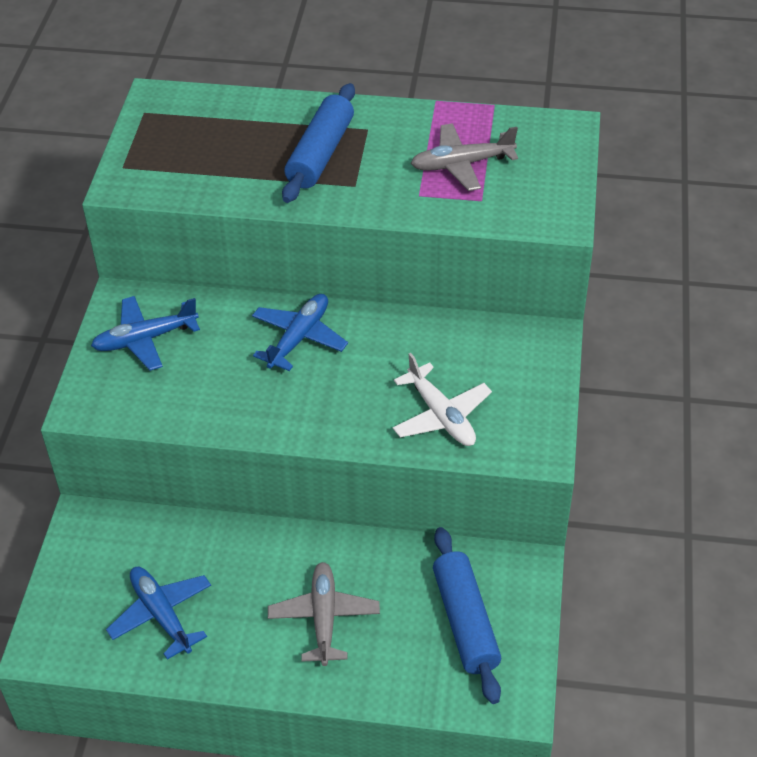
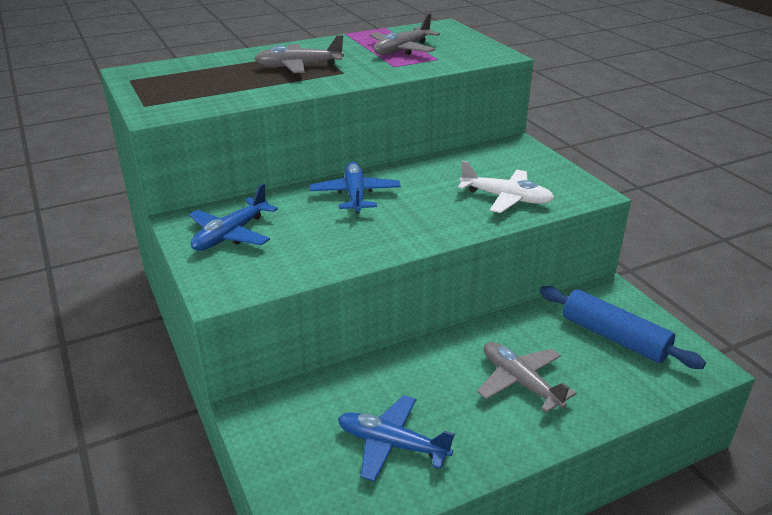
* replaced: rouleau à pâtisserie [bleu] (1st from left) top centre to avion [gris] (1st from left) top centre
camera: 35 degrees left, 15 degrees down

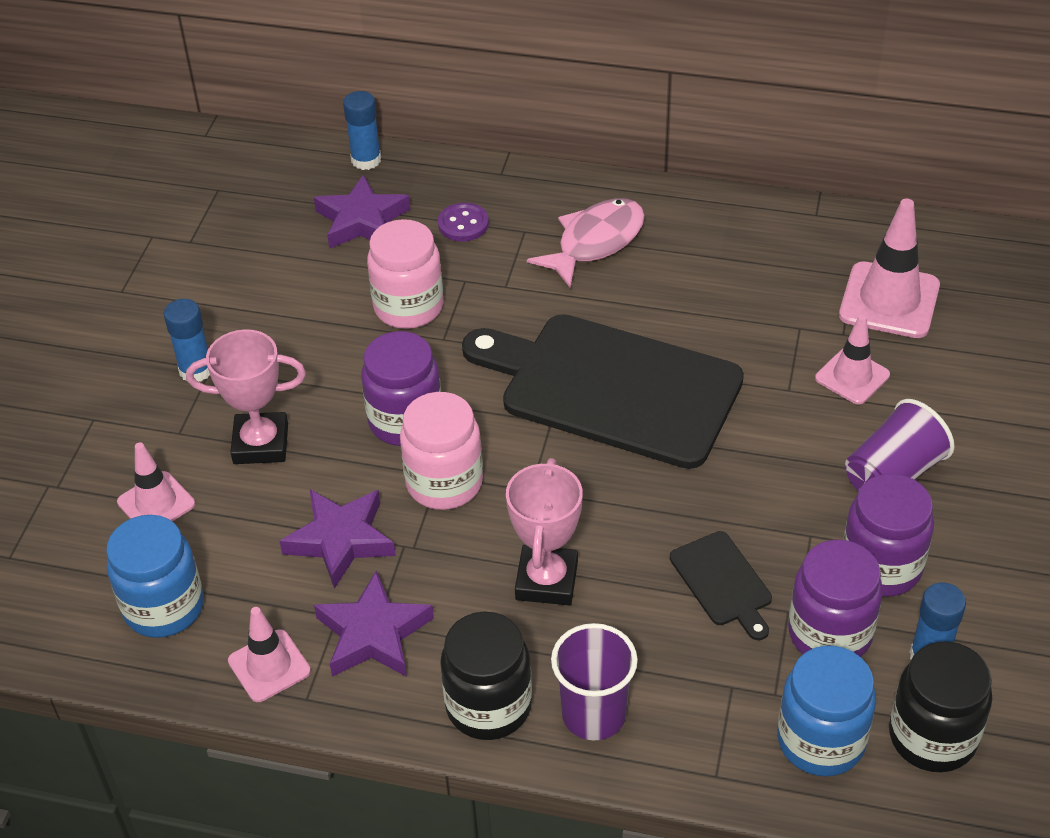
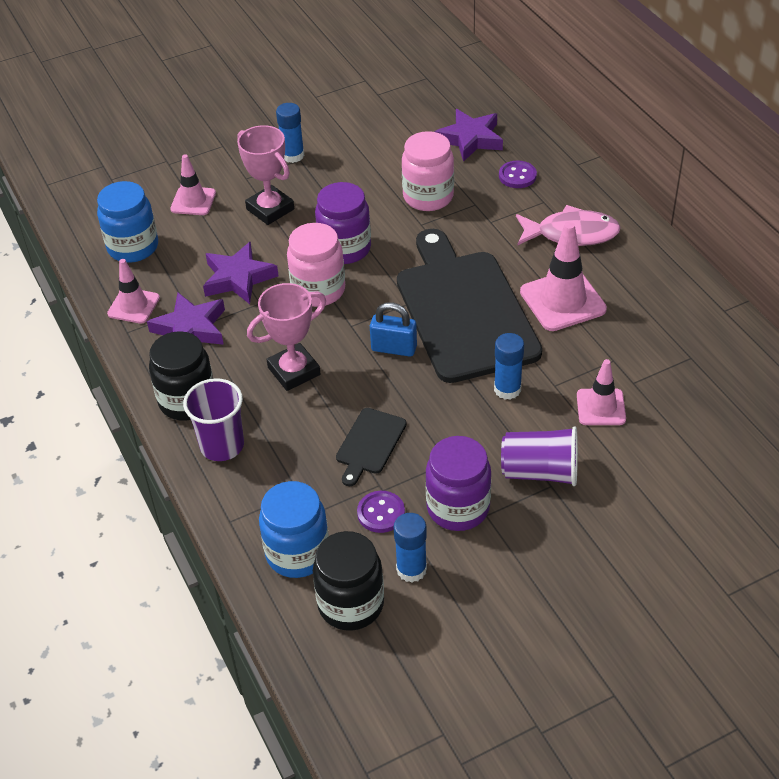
* added: cadenas [bleu] centre
* moved: bâton de colle [bleu] (2nd from left in the first image) top centre to bâton de colle [bleu] (3rd from left) centre
* moved: cône de chantier [rose] (4th from left in the first image) top right to cône de chantier [rose] (3rd from left) middle right
* replaced: bocal [violet] (2nd from left) bottom right to bouton [violet] (1st from left) centre
camera: 50 degrees right, 0 degrees up

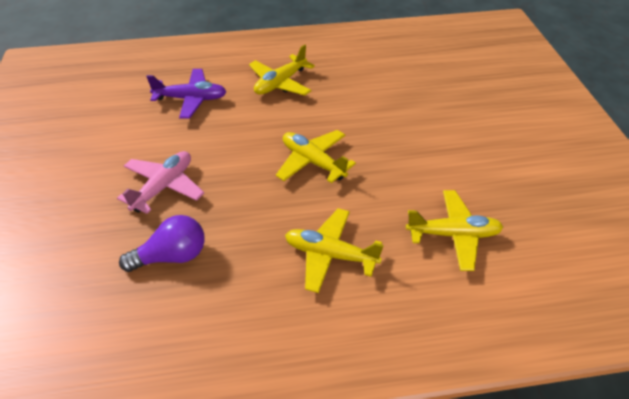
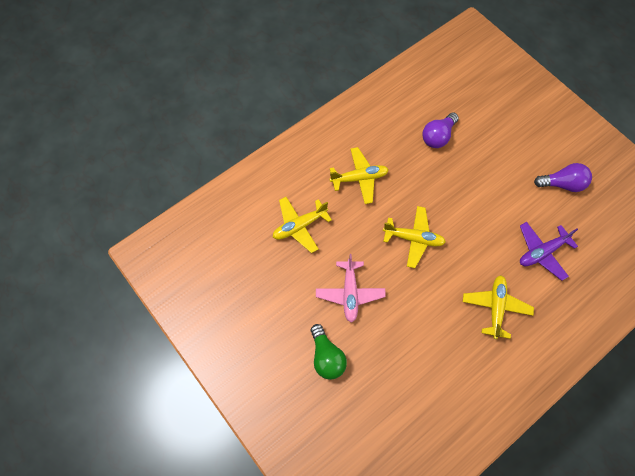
* added: ampoule [vert] bottom centre
* added: ampoule [violet] (2nd from left) middle right
* moved: avion [rose] middle left to centre
camera: 150 degrees right, 20 degrees up

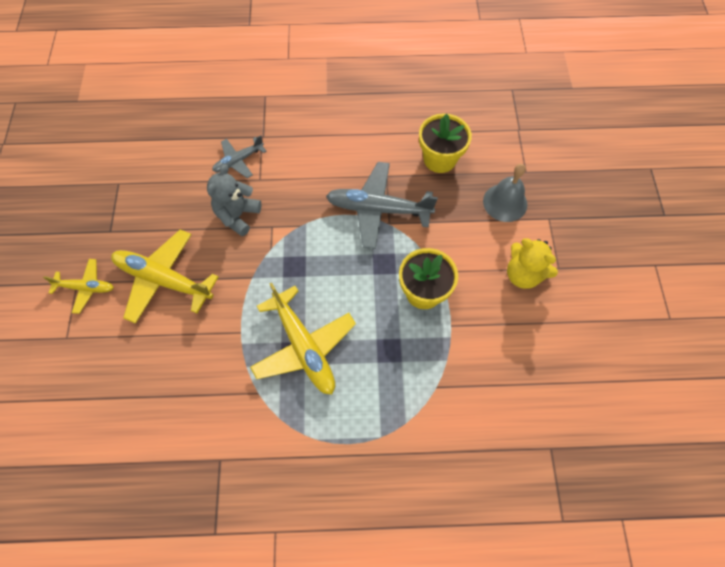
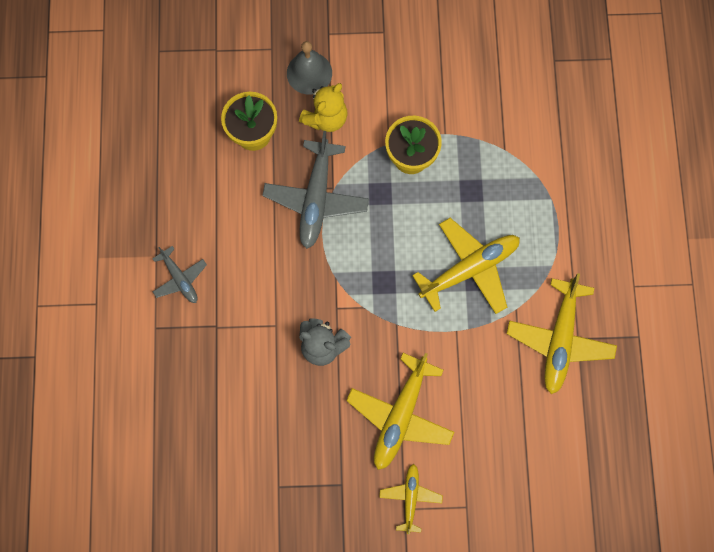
* added: avion [jaune] (4th from left) middle right
* moved: avion [gris] (1st from left) top left to middle left
* moved: ours en peluche [jaune] middle right to top centre
camera: 90 degrees left, 10 degrees up

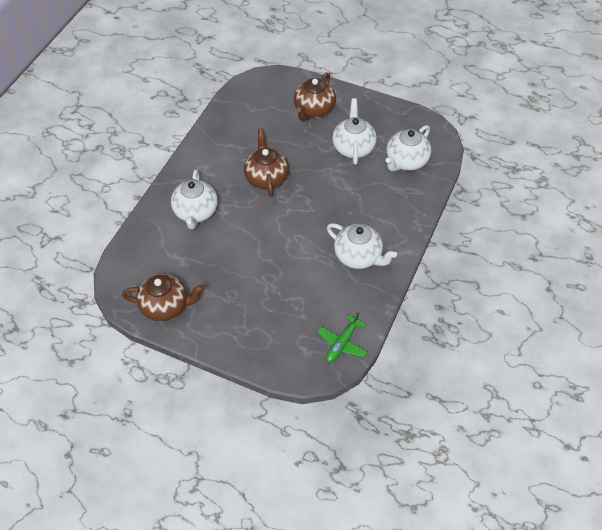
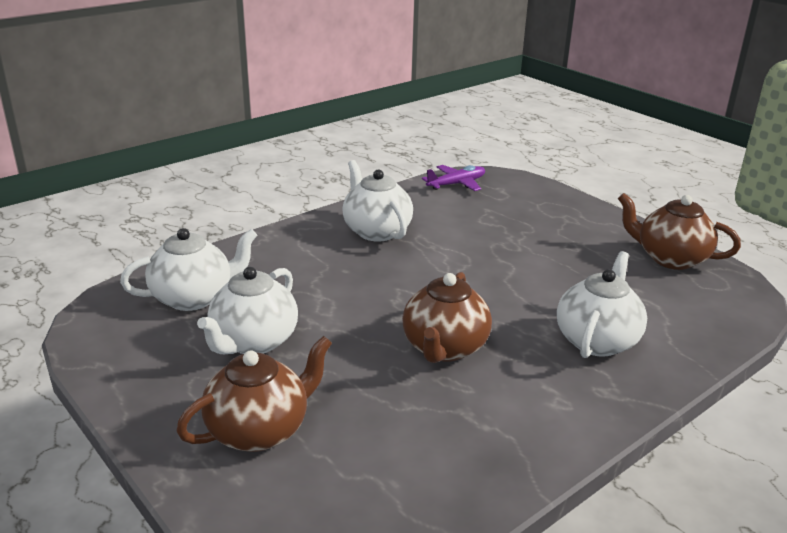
* recoloured: avion [vert] centre to avion [violet] centre
camera: 155 degrees left, 25 degrees down

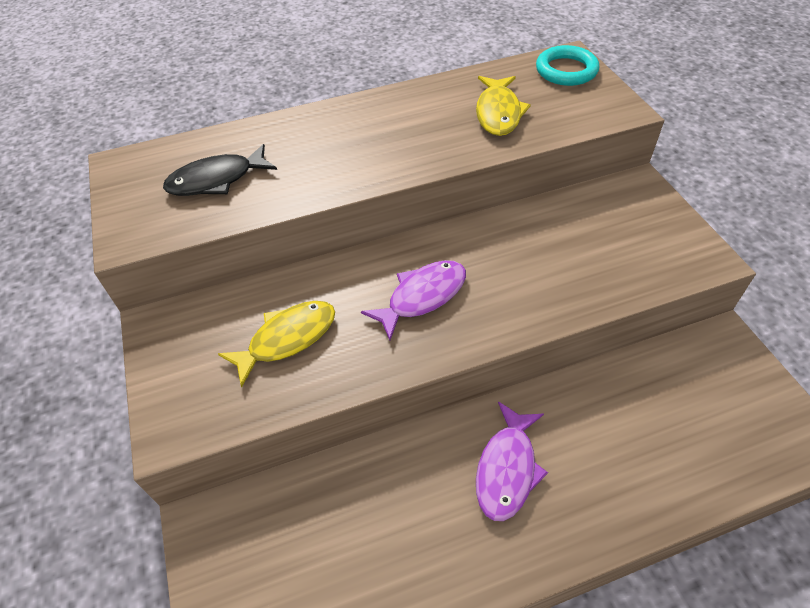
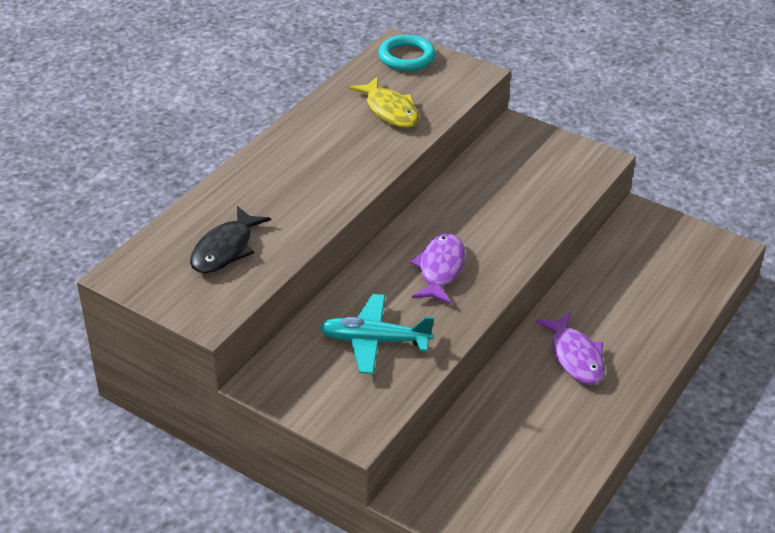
* replaced: poisson [jaune] (1st from left) centre to avion [turquoise] centre
camera: 40 degrees left, 10 degrees down

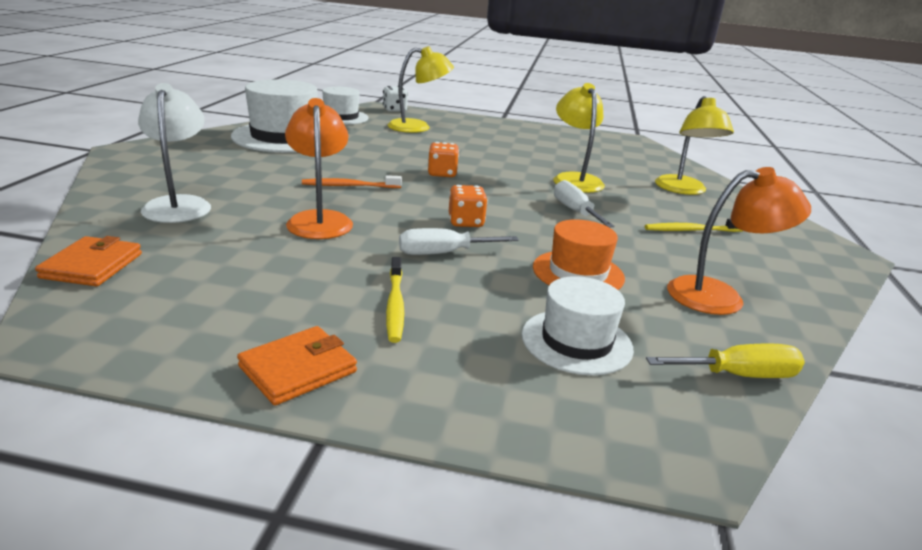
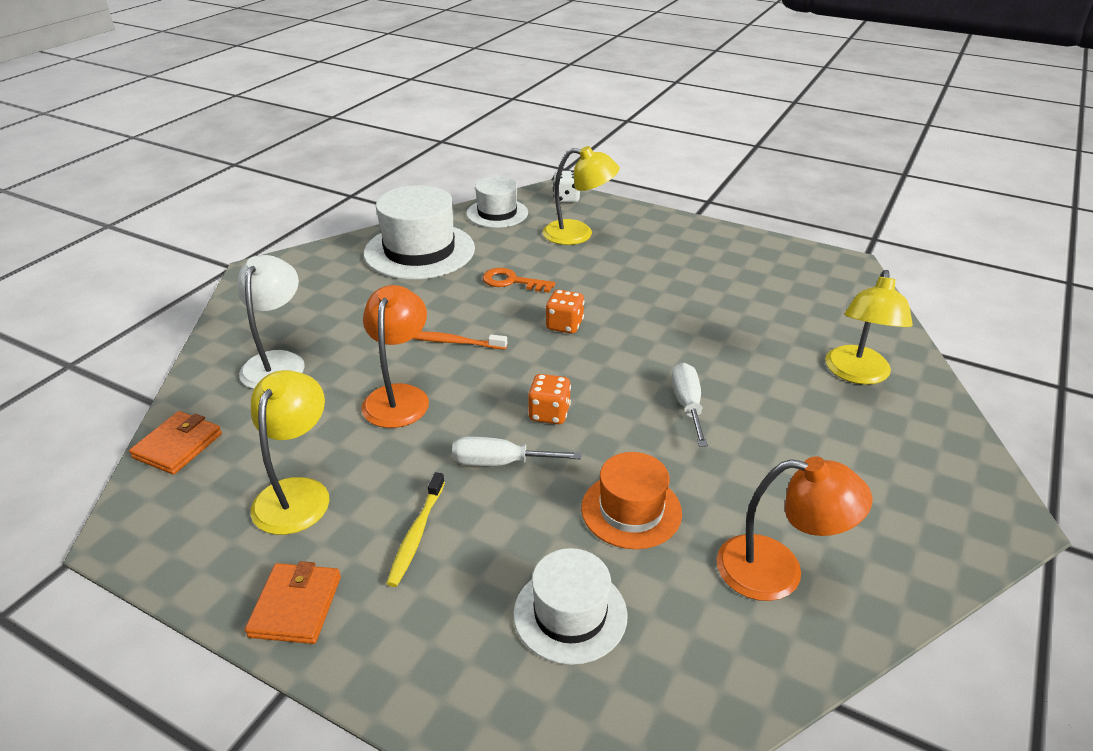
* removed: brosse à dents [jaune] (2nd from left) middle right
* removed: tournevis [jaune] middle right
* added: clé [orange] centre
* moved: lampe [jaune] (2nd from left in the first image) top centre to lampe [jaune] (1st from left) middle left
* turned: portefeuille [orange] (2nd from left) middle left = bottom left 60 degrees counterclockwise
camera: 20 degrees right, 10 degrees up

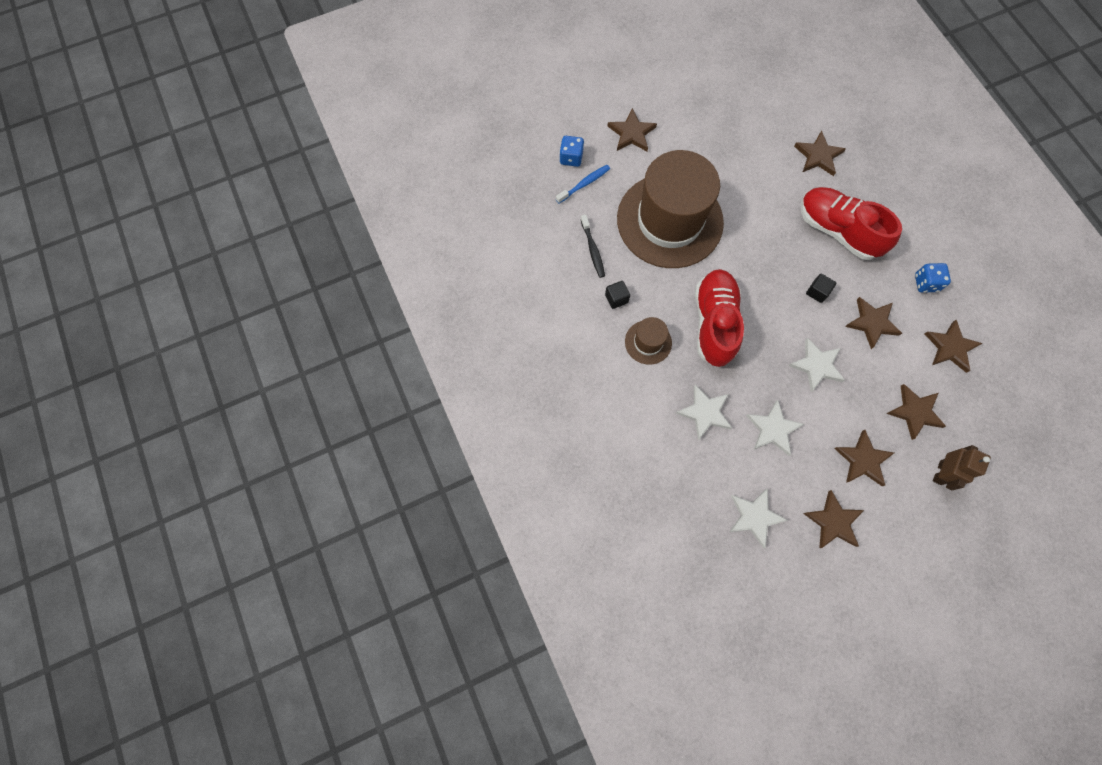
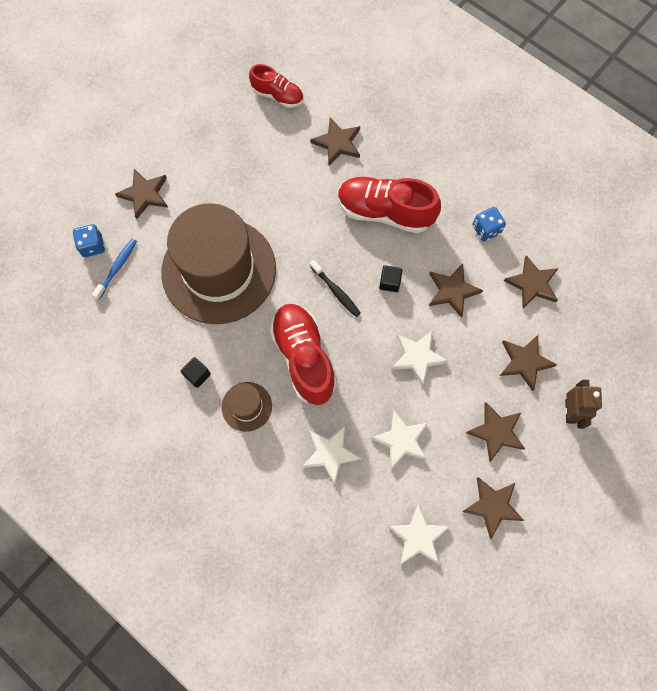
* added: chaussure [rouge] (1st from left) top centre
* moved: brosse à dents [noir] top centre to centre
camera: 25 degrees left, 0 degrees up

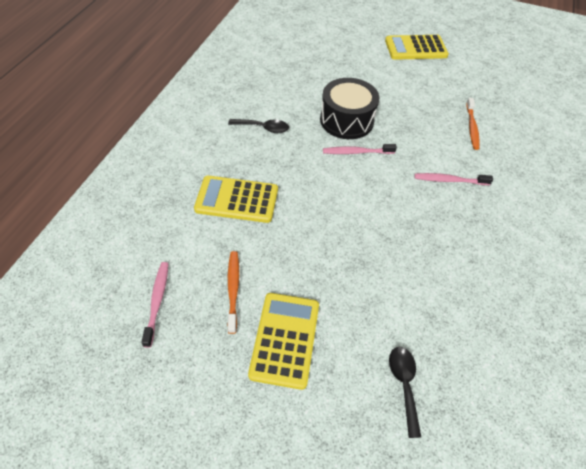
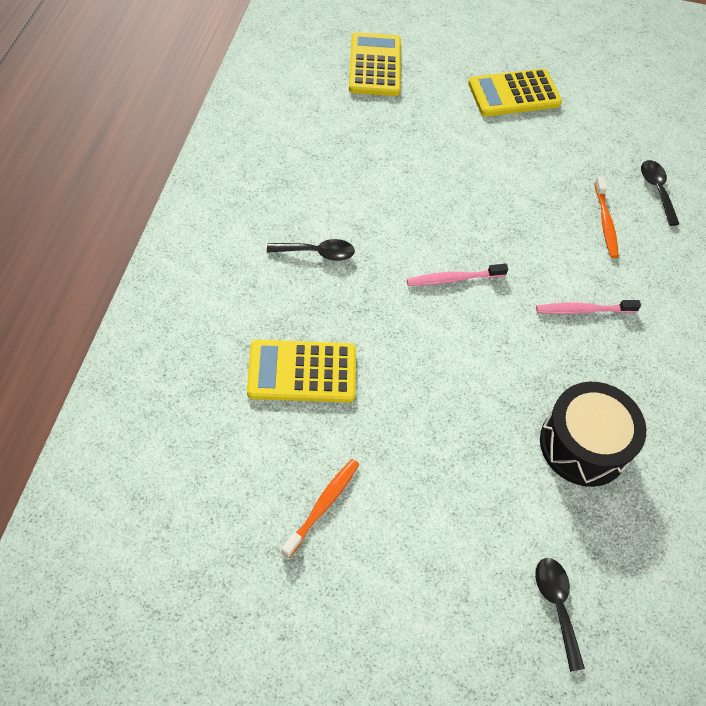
* removed: brosse à dents [rose] (1st from left) middle left
* added: cuillère [noir] (3rd from left) top right
* moved: calculatrice [jaune] (2nd from left) bottom centre to top centre
* moved: tambour [noir] top centre to middle right
* turned: brosse à dents [orange] (1st from left) centre = bottom centre 45 degrees clockwise
camera: 10 degrees left, 5 degrees up

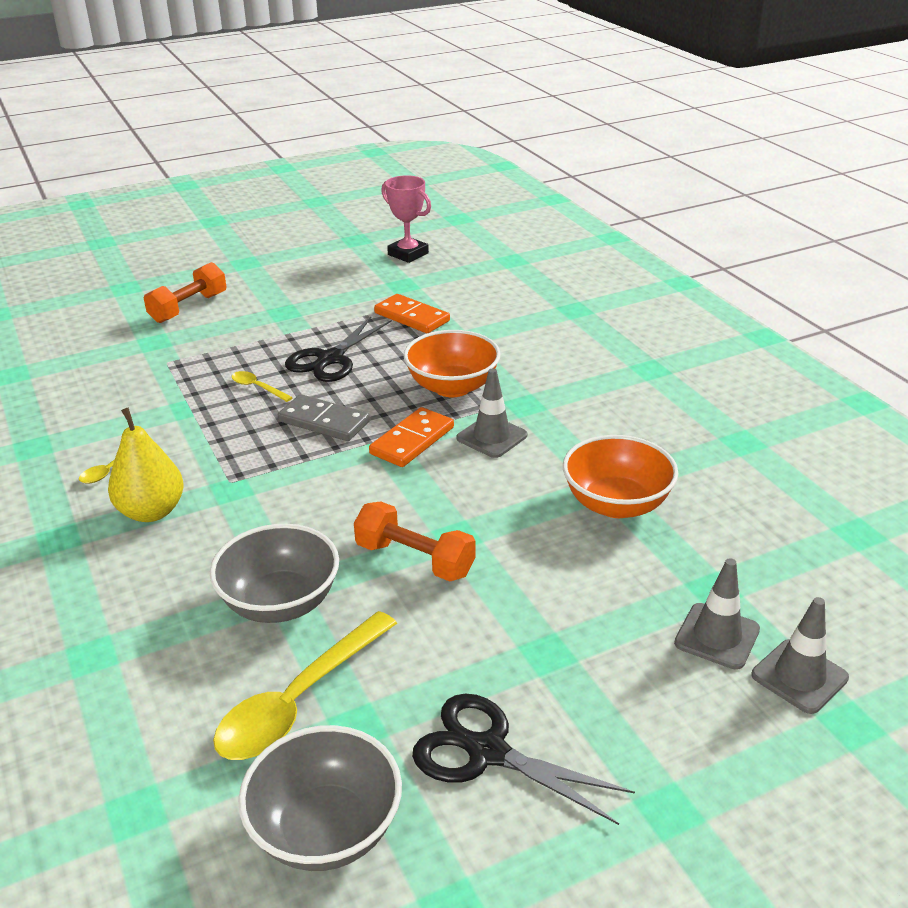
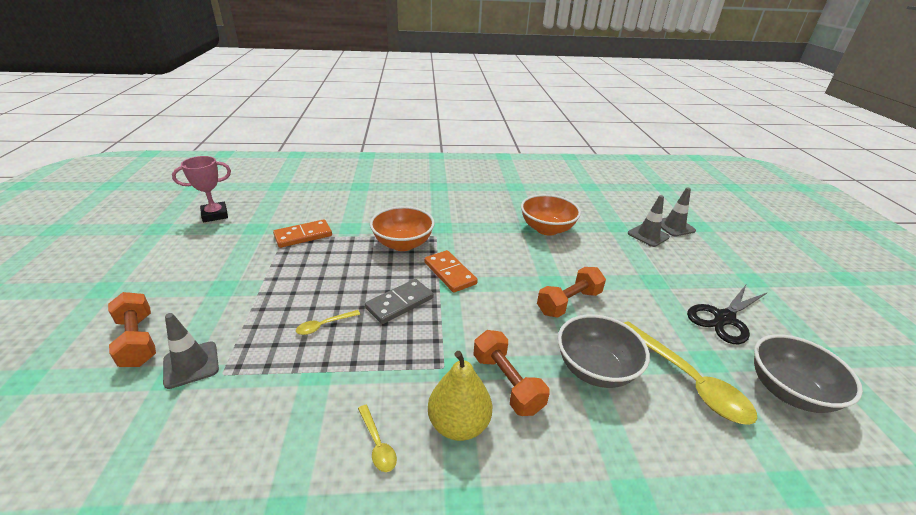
* removed: ciseaux [noir] (1st from left) centre
* added: haltère [orange] (2nd from left) bottom centre
* moved: cône de chantier [gris] (1st from left) centre to bottom left
camera: 70 degrees left, 0 degrees up

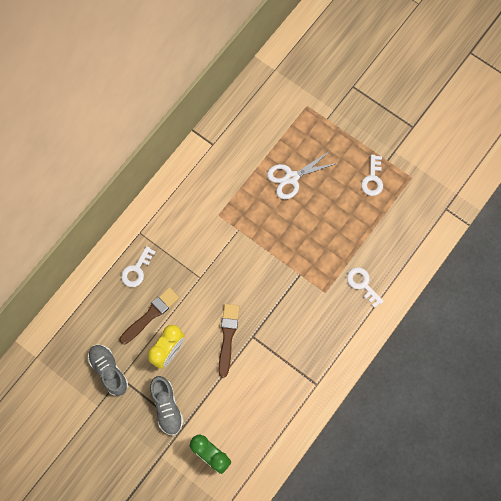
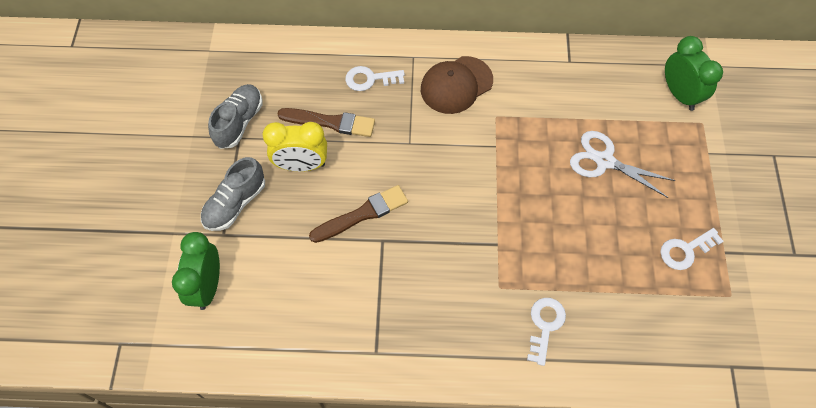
* added: casquette [marron] top centre
* added: réveil [vert] (2nd from left) top right
camera: 55 degrees right, 10 degrees down

